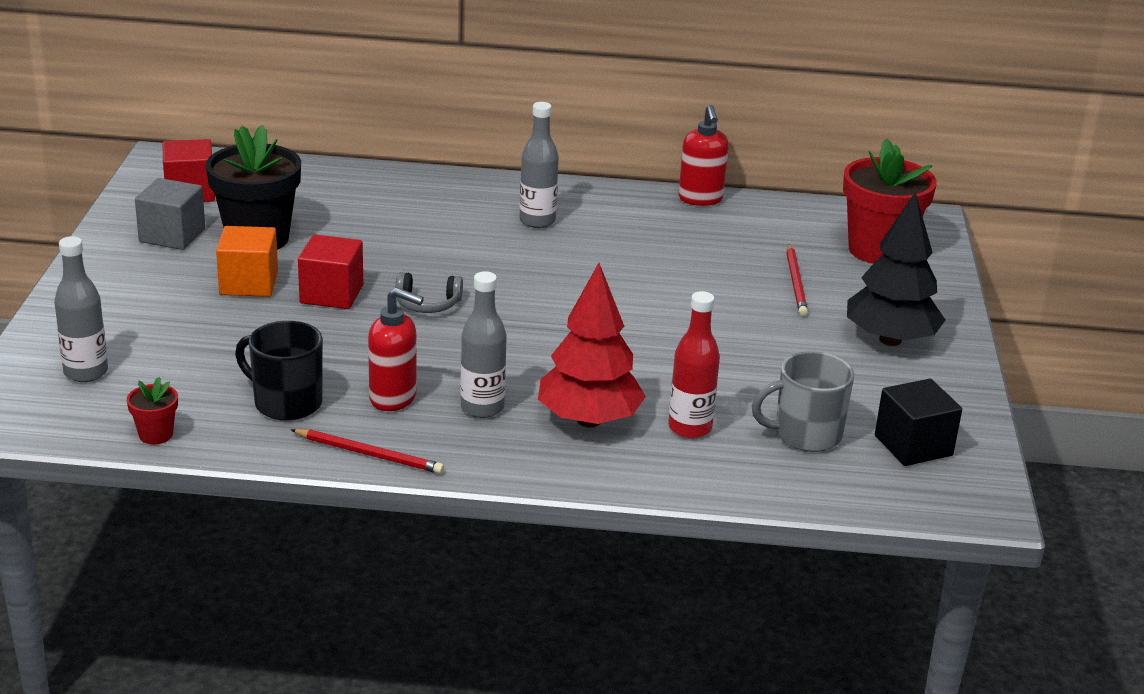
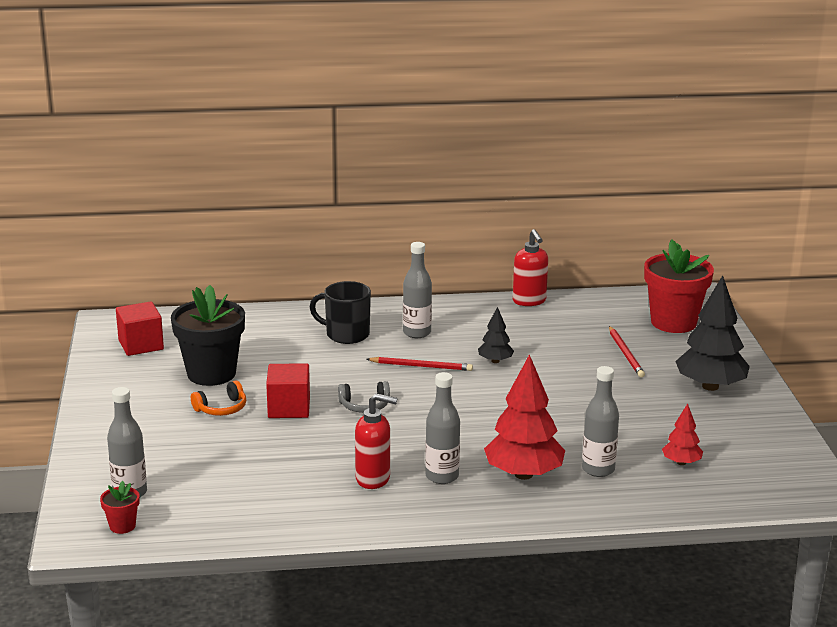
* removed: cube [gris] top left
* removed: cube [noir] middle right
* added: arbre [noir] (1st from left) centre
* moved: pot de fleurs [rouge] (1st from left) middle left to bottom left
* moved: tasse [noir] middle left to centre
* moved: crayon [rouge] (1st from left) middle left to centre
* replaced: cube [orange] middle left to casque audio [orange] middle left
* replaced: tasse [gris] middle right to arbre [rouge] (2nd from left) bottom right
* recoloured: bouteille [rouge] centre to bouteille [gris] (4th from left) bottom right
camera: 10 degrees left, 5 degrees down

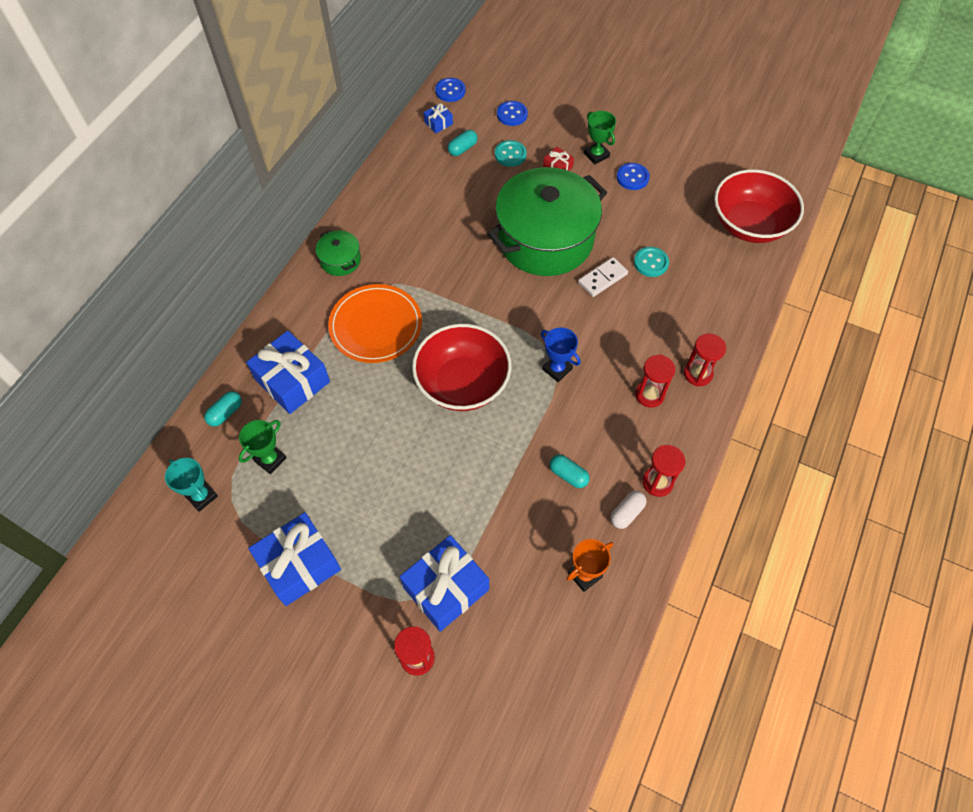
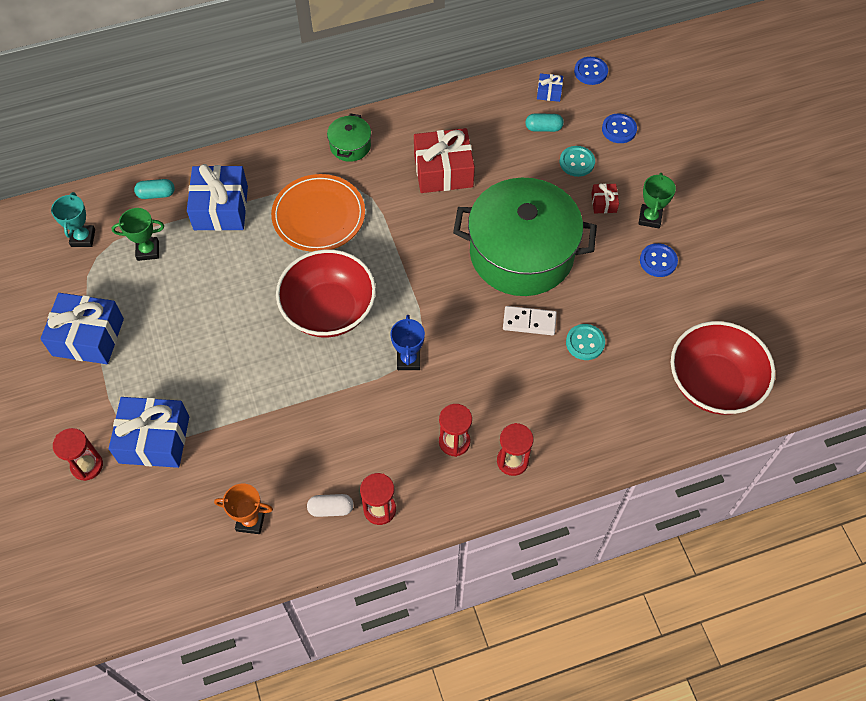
* removed: gélule [turquoise] (3rd from left) centre
* added: cadeau [rouge] (1st from left) top centre
camera: 45 degrees right, 0 degrees up

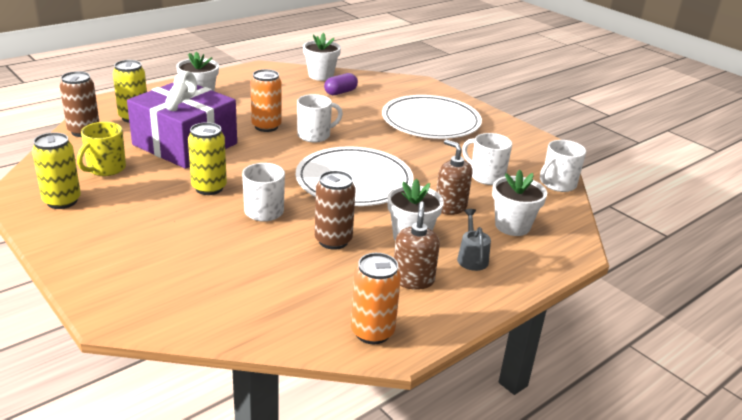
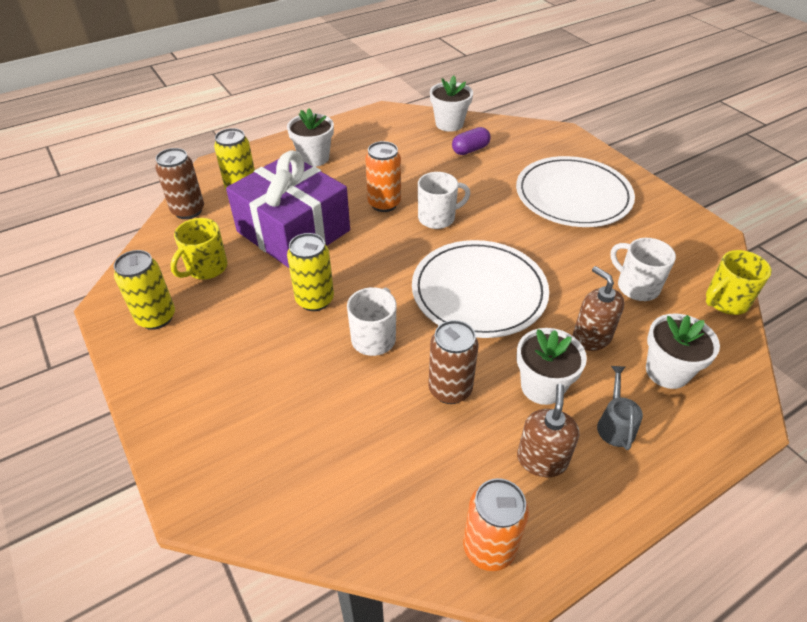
* recoloured: tasse [blanc] (4th from left) middle right to tasse [jaune] (2nd from left) middle right
camera: 10 degrees right, 15 degrees up

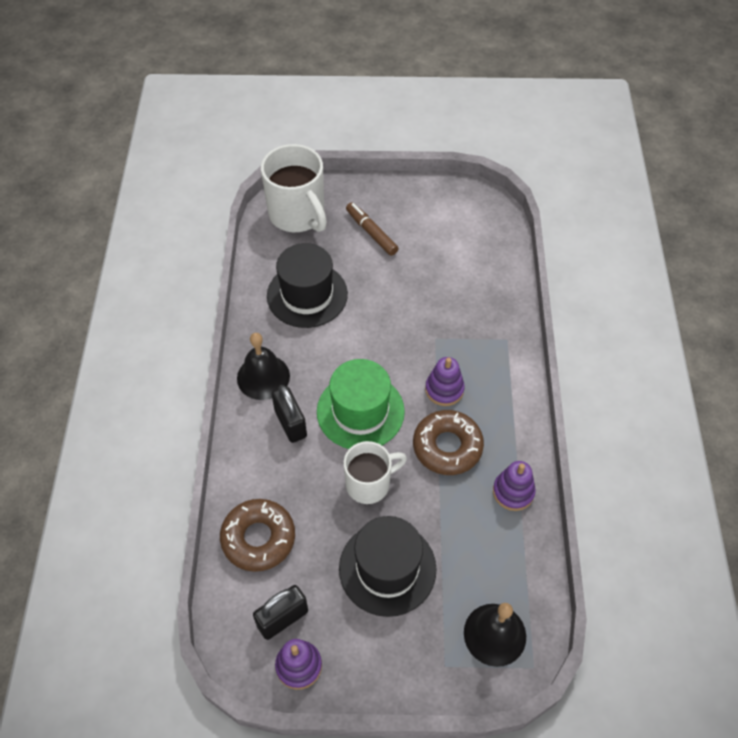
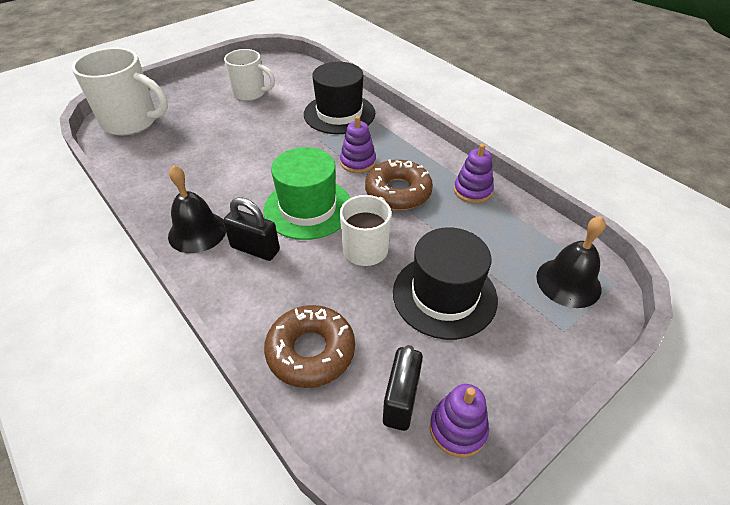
* removed: feutre [marron] top centre
* added: tasse [blanc] (2nd from left) top centre
* moved: chapeau [noir] (1st from left) centre to top centre
camera: 40 degrees left, 10 degrees down

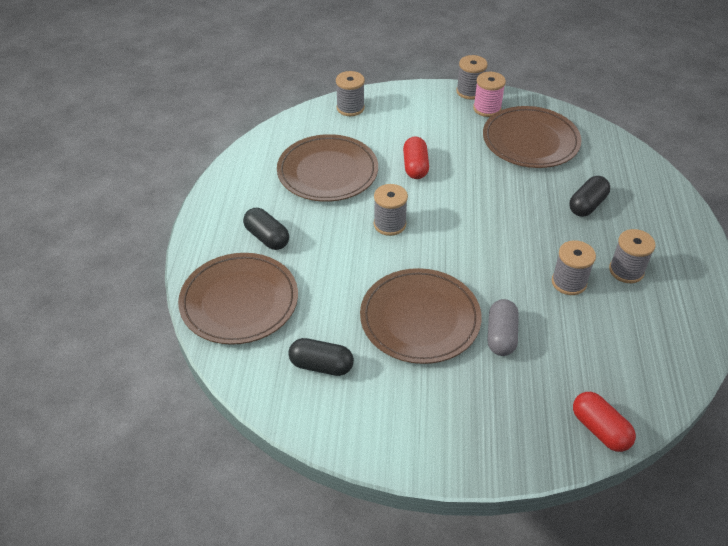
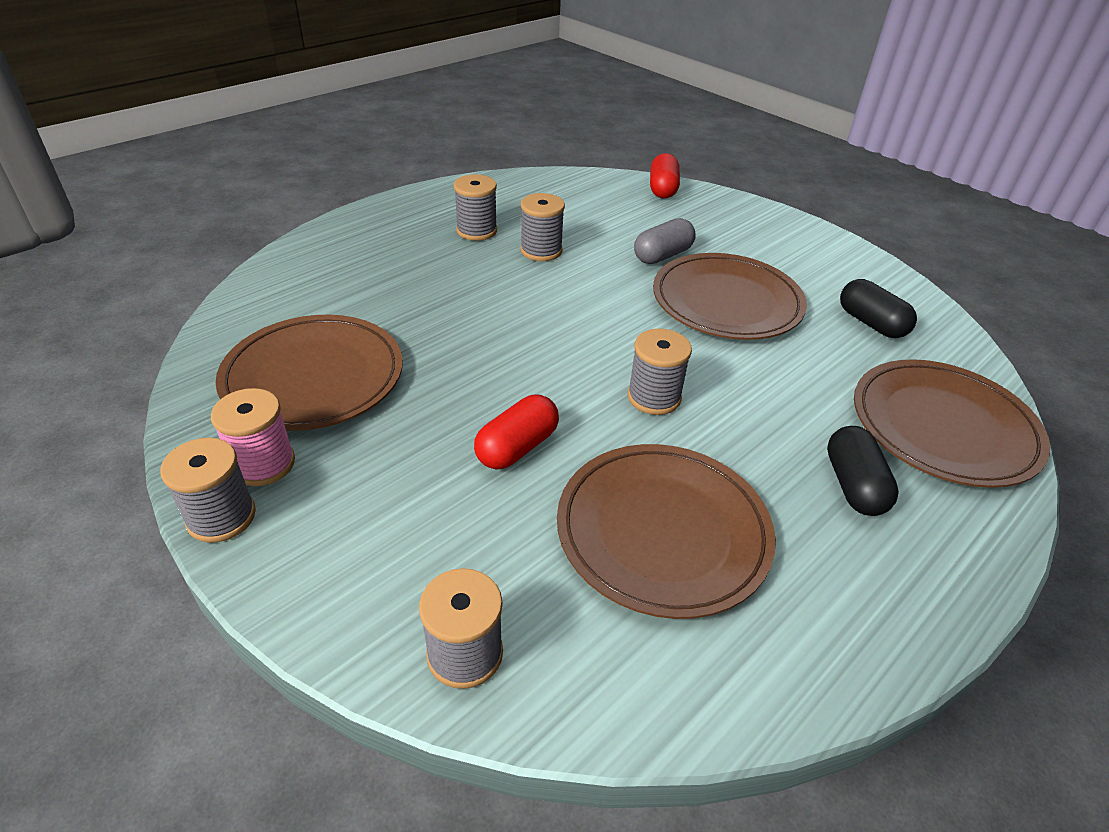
* removed: gélule [noir] (3rd from left) middle right
camera: 140 degrees left, 5 degrees down

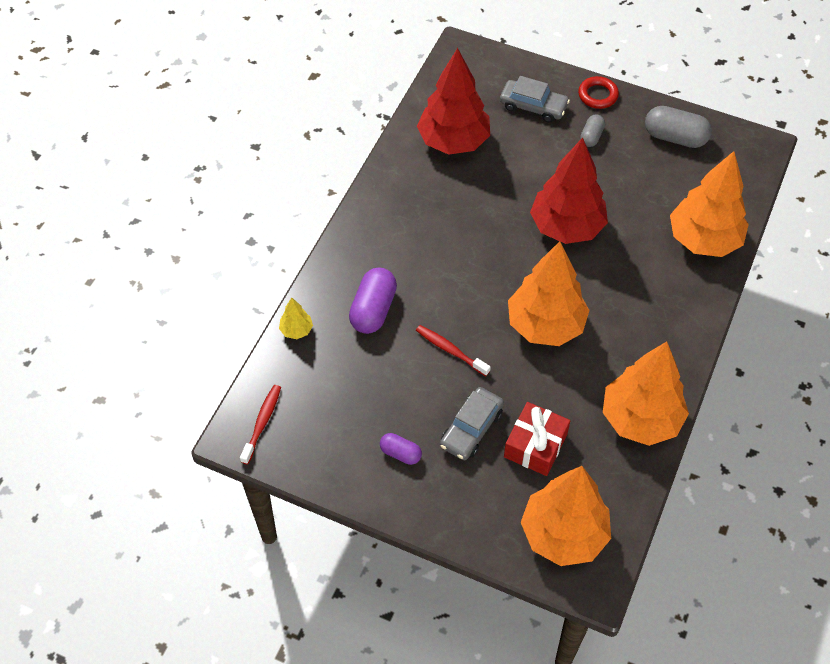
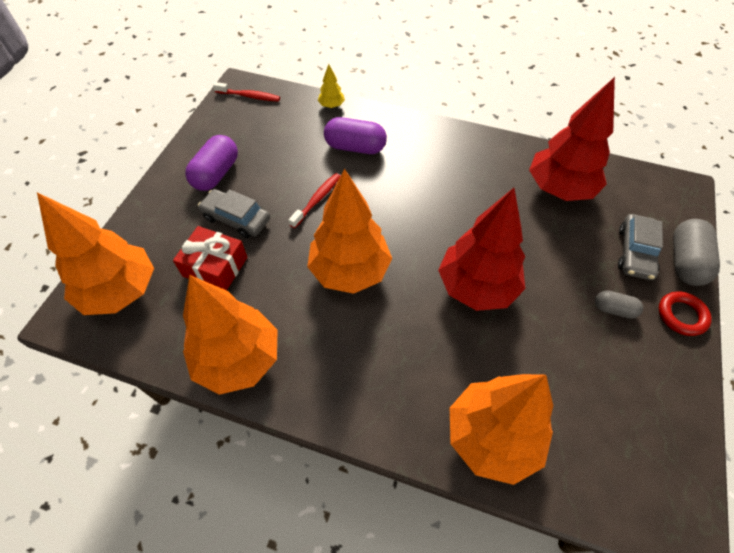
* moved: gélule [gris] (2nd from left) top right to middle right
* resized: gélule [violet] (2nd from left in the first image) bottom centre = top left x1.75
camera: 85 degrees right, 0 degrees up

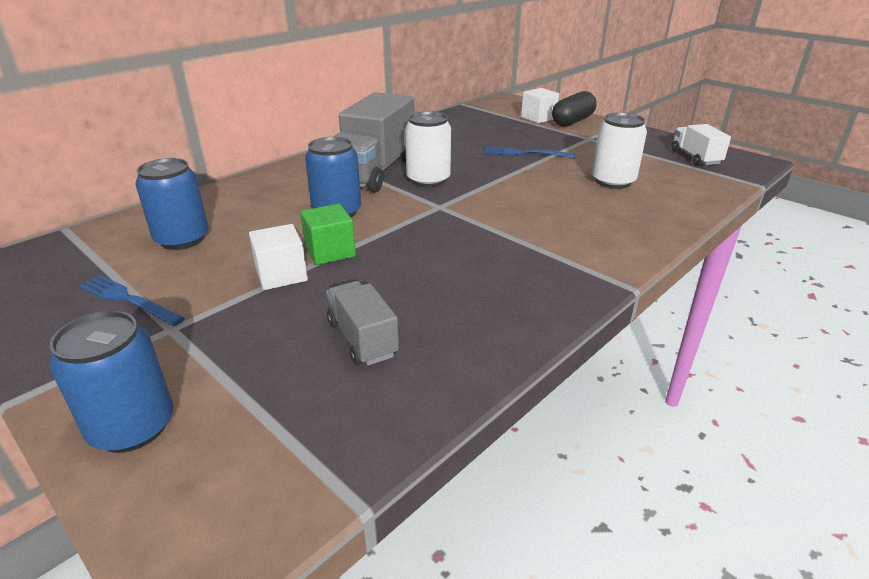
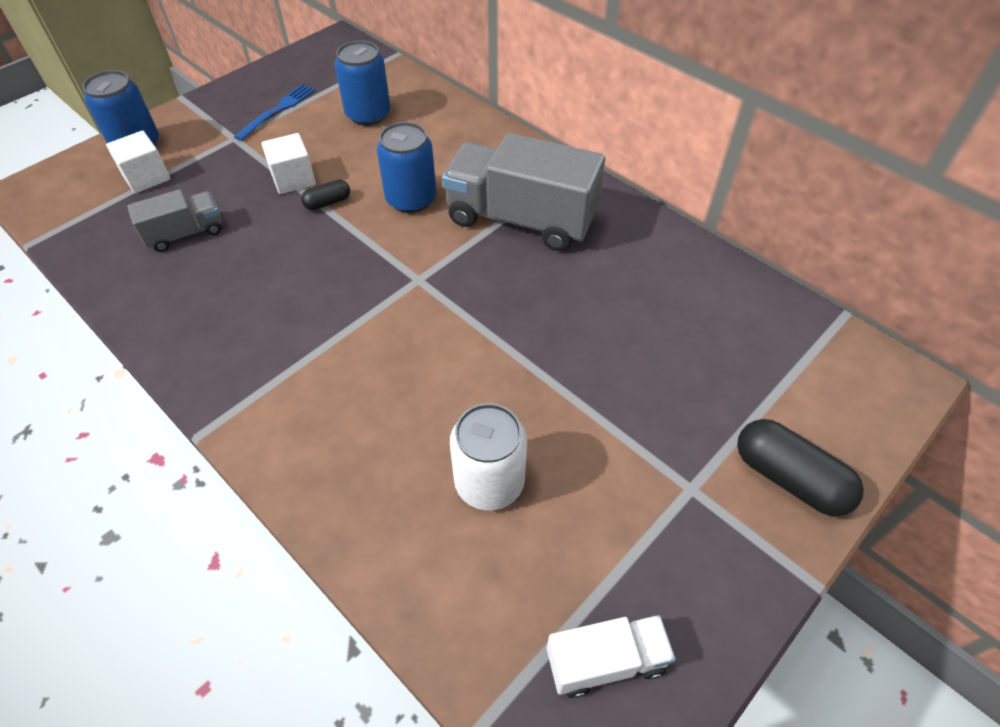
* removed: canette [blanc] (1st from left) top centre
* removed: fourchette [bleu] (2nd from left) top centre
* moved: cube [blanc] (2nd from left in the first image) top centre to cube [blanc] (1st from left) top left
* replaced: cube [vert] centre to gélule [noir] (1st from left) top left
camera: 90 degrees right, 20 degrees up

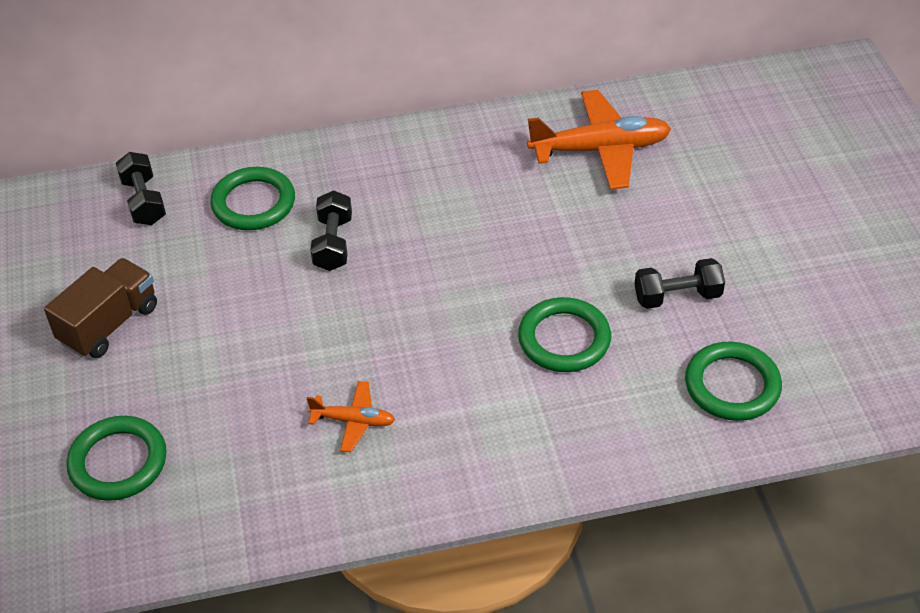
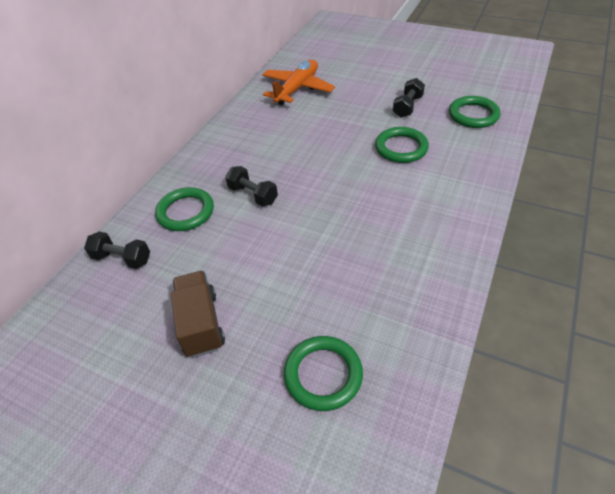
* removed: avion [orange] (1st from left) bottom centre
camera: 50 degrees left, 0 degrees up

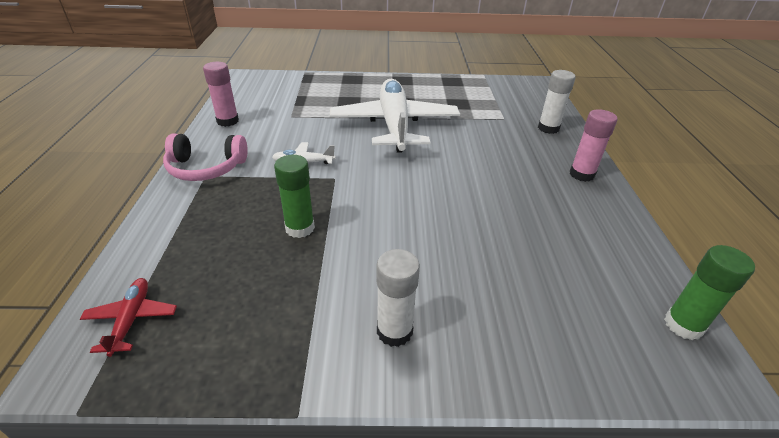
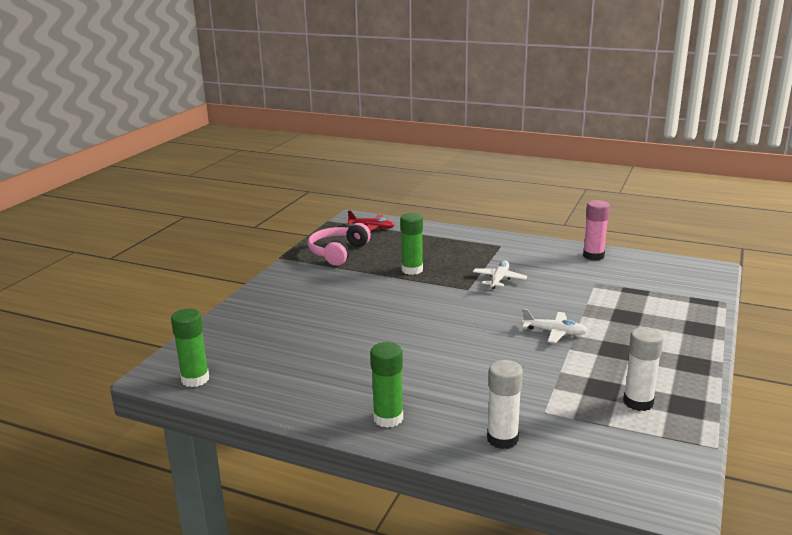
* moved: casque audio [rose] middle left to centre
* moved: bâton de colle [blanc] (1st from left in the first image) bottom centre to bâton de colle [blanc] (2nd from left) bottom right
* recoloured: bâton de colle [rose] (2nd from left) top right to bâton de colle [vert] (2nd from left) bottom centre
* resized: avion [blanc] (2nd from left) top centre = middle right x0.41
camera: 115 degrees right, 15 degrees down

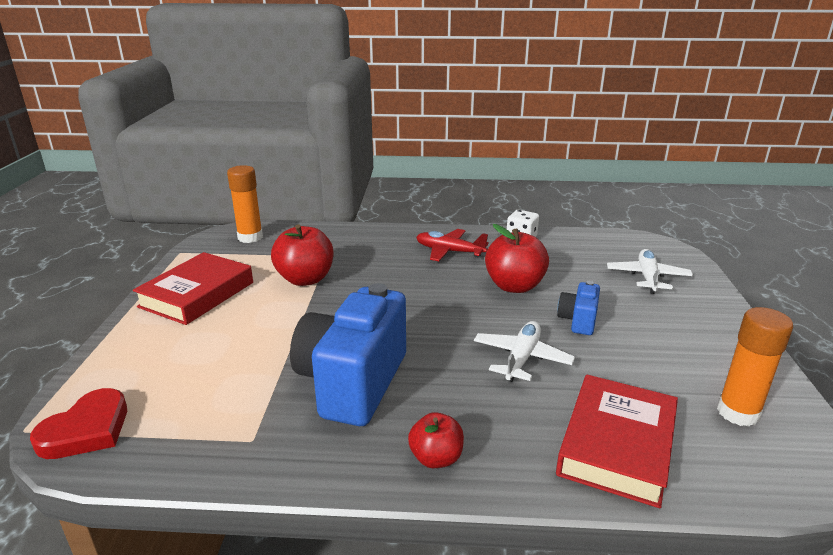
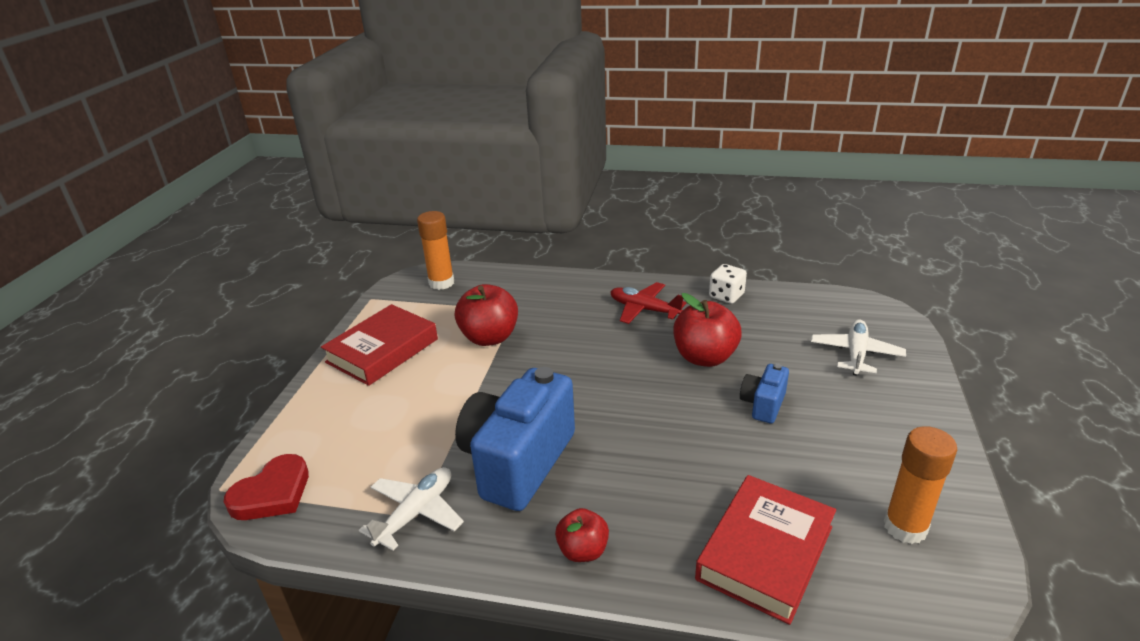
* moved: avion [blanc] (1st from left) centre to bottom centre
camera: 10 degrees right, 5 degrees up

